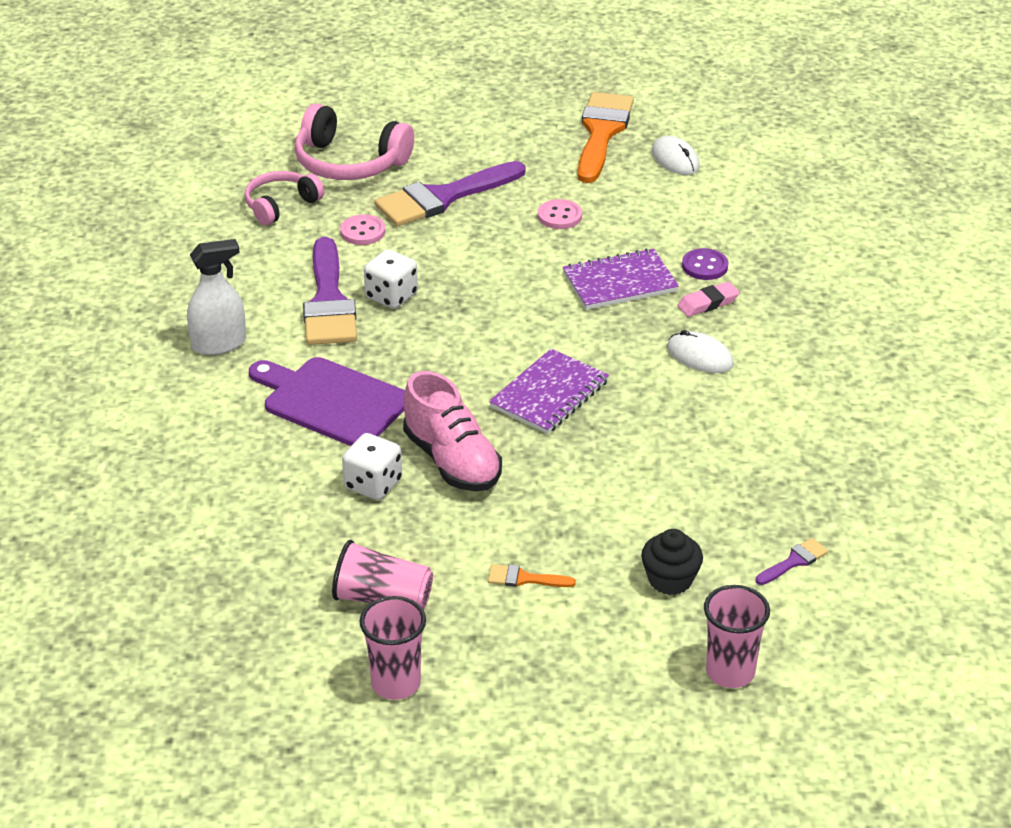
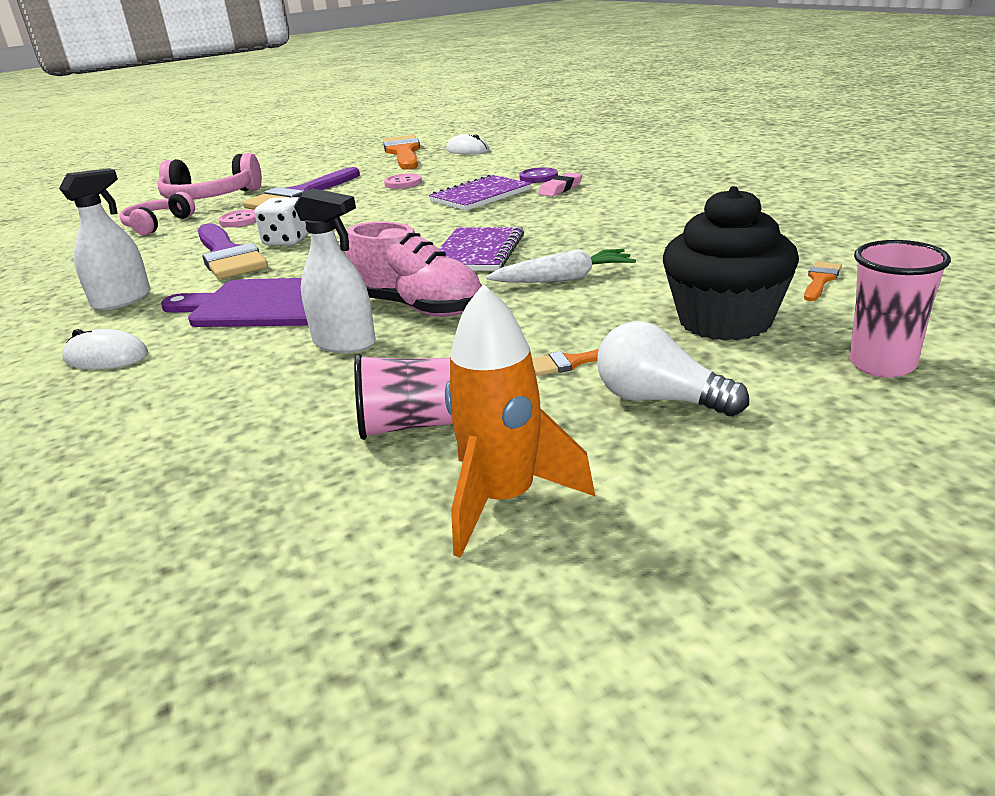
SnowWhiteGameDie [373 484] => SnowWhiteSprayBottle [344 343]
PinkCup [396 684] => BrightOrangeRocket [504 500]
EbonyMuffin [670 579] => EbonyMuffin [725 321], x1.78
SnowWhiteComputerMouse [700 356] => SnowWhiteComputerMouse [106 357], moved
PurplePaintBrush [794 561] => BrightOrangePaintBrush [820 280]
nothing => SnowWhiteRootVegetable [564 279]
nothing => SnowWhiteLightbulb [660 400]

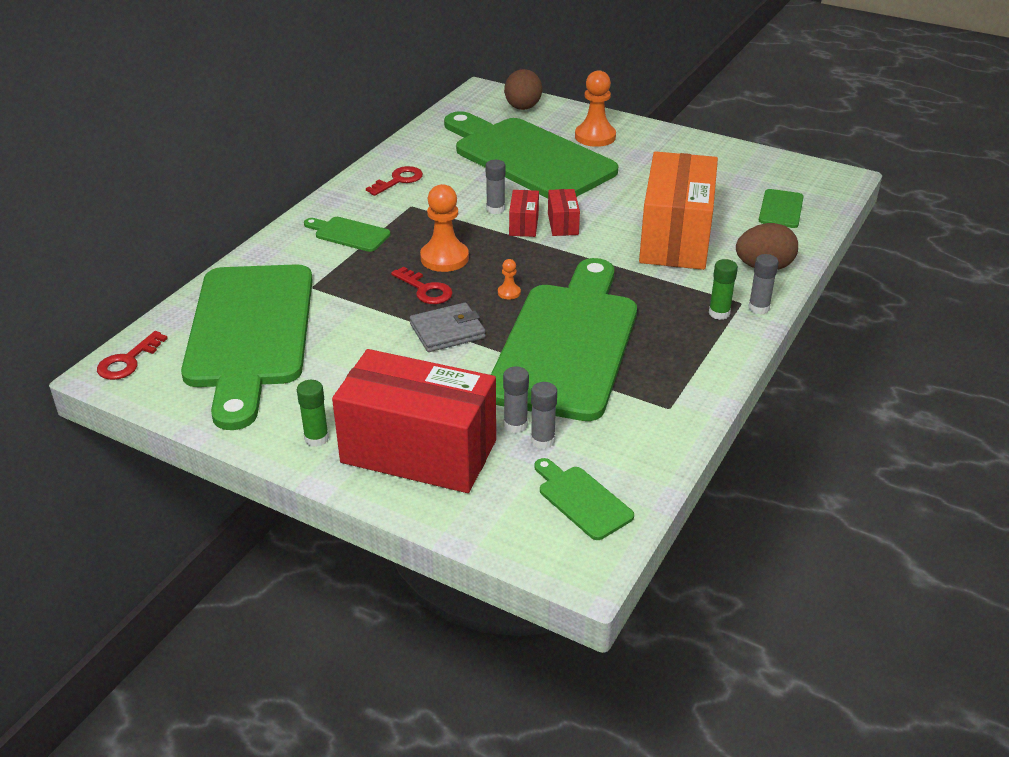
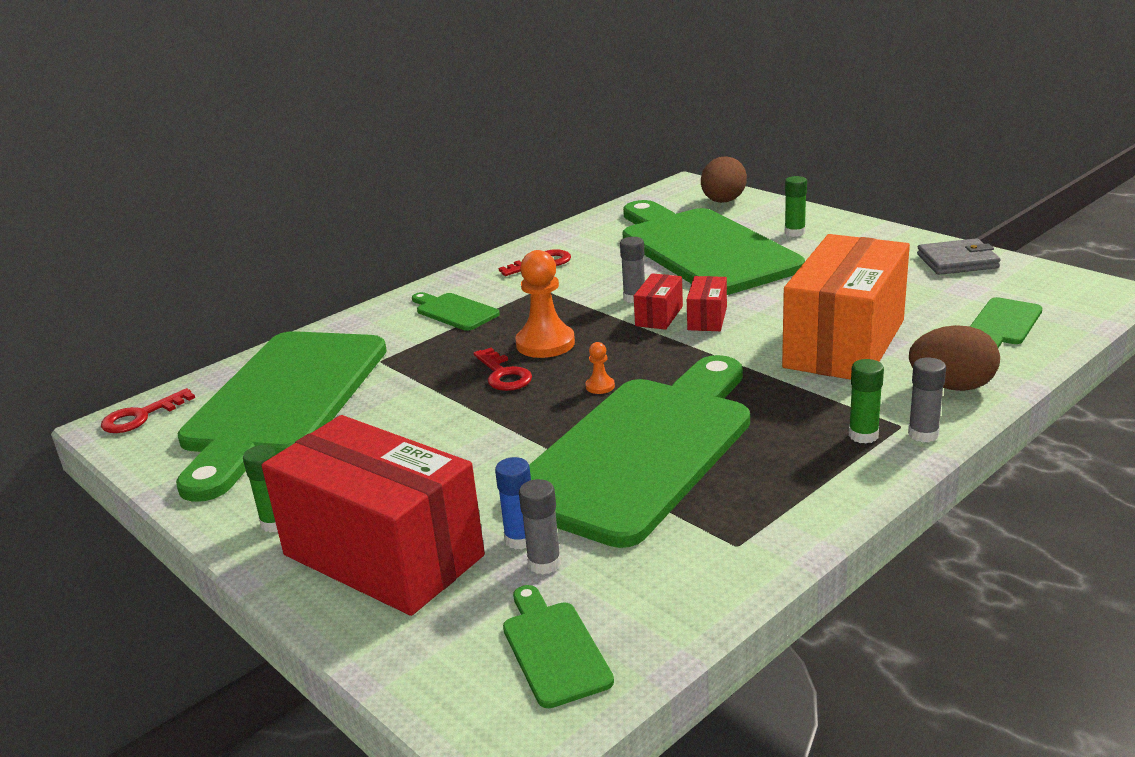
GrayCardWallet [447 331] => GrayCardWallet [957 261], moved
GrayGlue [515 425] => RoyalBlueGlue [520 539]
BrightOrangeGamePawn [595 137] => GreenGlue [794 232]

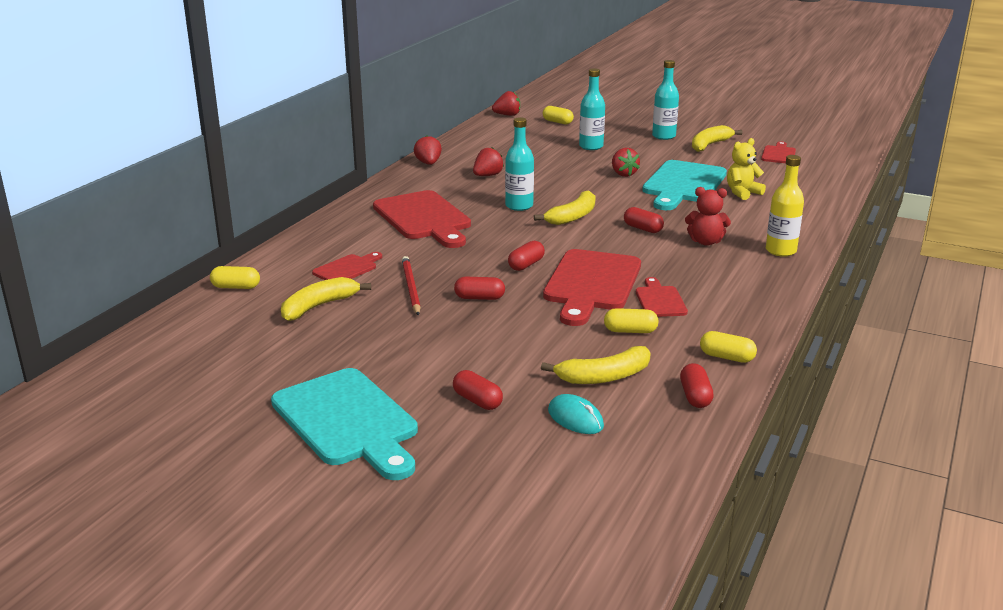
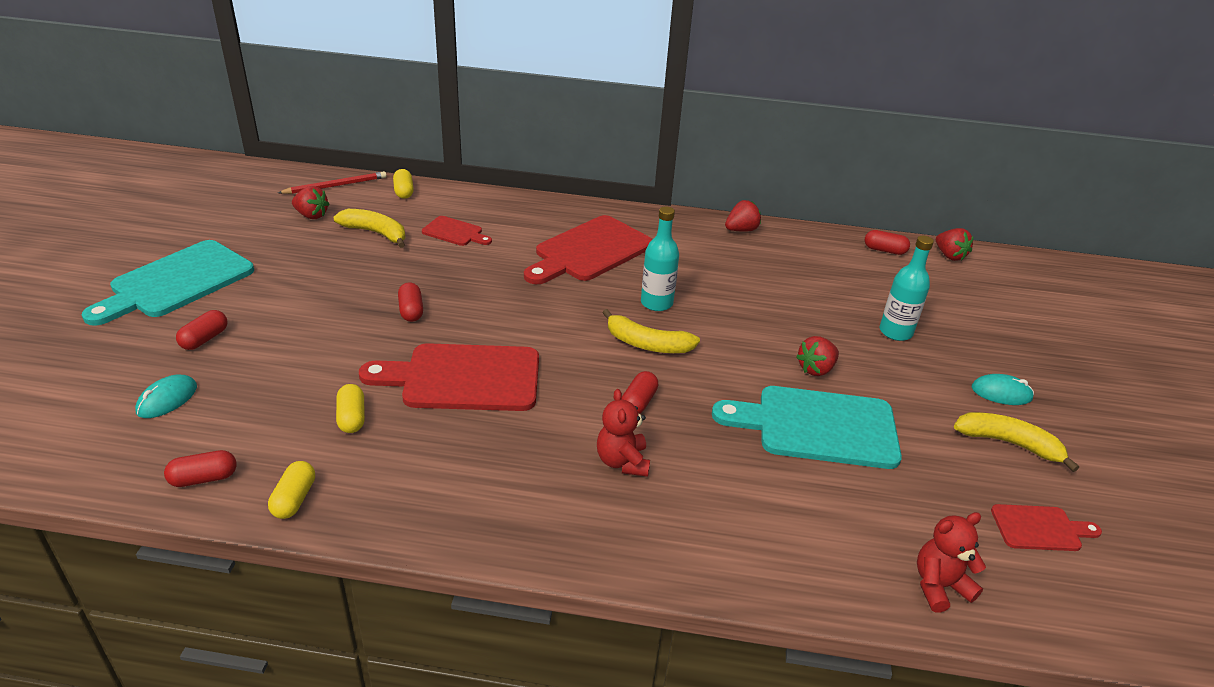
CrimsonPencil [411 287] => CrimsonPencil [336 186], moved
CrimsonStrawberry [487 175] => CrimsonStrawberry [311 215], moved
CrimsonPill [526 265] => CrimsonPill [884 250], moved
BrightYellowBanana [604 377] => nothing
BrightYellowPill [557 122] => nothing
CrimsonBreadBoard [660 300] => nothing
AquaDrinkBottle [663 136] => AquaComputerMouse [1001 393]
BrightYellowStuffedBear [742 193] => nothing
BrightYellowDrinkBottle [780 251] => nothing
nothing => CrimsonStuffedBear [939 586]

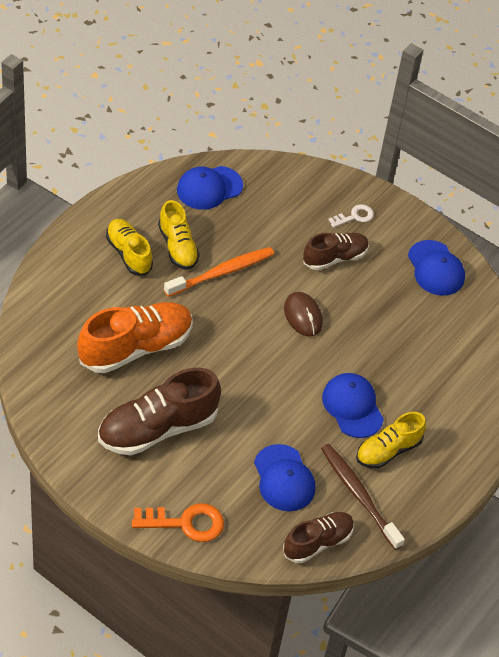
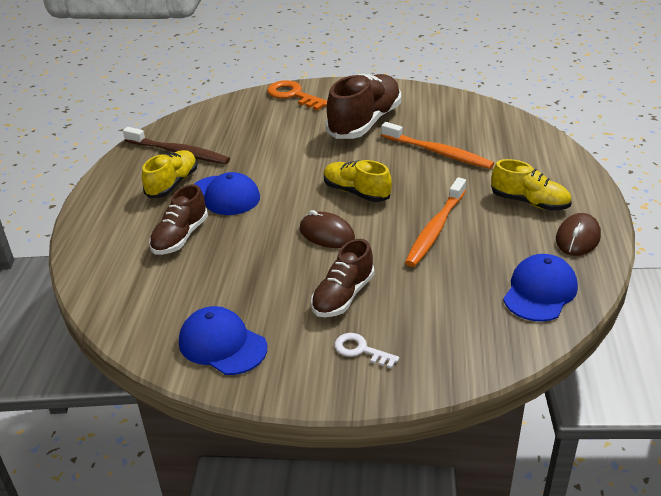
BrightOrangeLaceUpShoe [135 347] => BrightOrangeDentalBrush [437 152]
BrightOrangeKey [186 523] => BrightOrangeKey [293 95], 75 degrees clockwise
BrightYellowLaceUpShoe [177 247] => BrightYellowLaceUpShoe [356 192], moved
RoyalBlueBaseballCap [284 478] => nothing
DarkBrownLaceUpShoe [317 542] => DarkBrownLaceUpShoe [180 237], moved
SnowWhiteKey [354 216] => SnowWhiteKey [360 350], 90 degrees clockwise
nothing => DarkBrownComputerMouse [577 238]

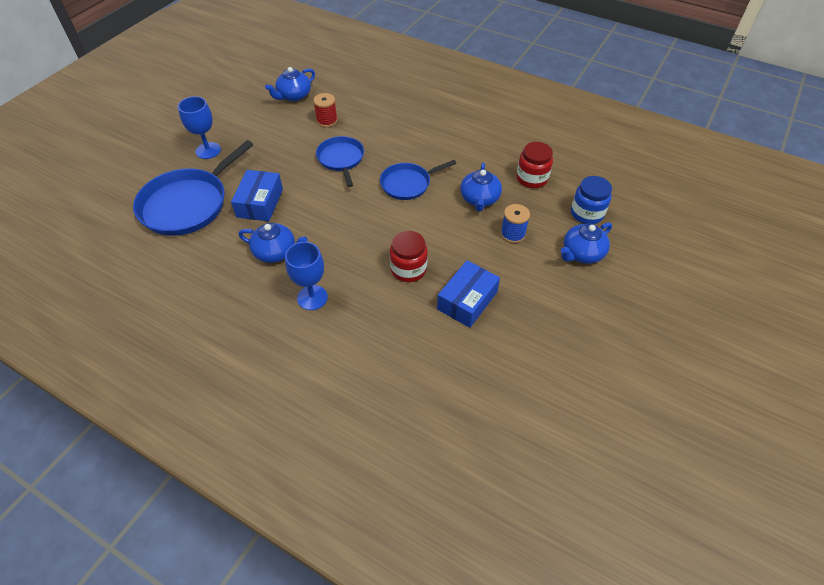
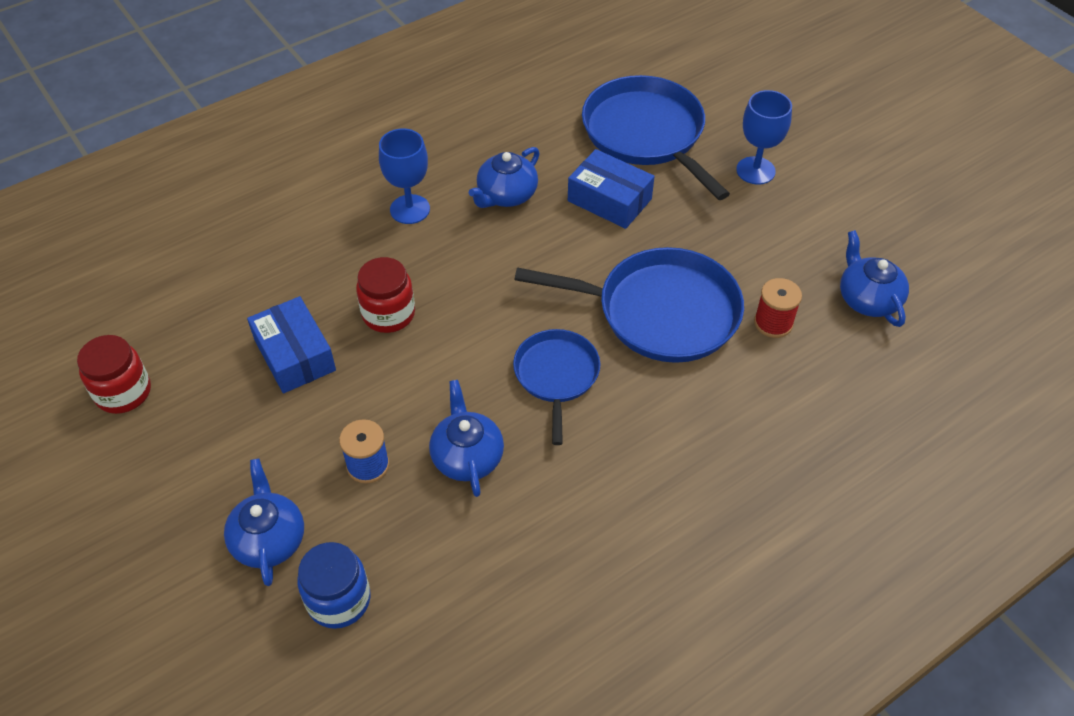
RoyalBlueFryingPan [341 159] => RoyalBlueFryingPan [660 312], x1.69
RoyalBlueTeapot [479 199] => RoyalBlueTeapot [467 456], 45 degrees clockwise
CrimsonPreserveJar [531 179] => CrimsonPreserveJar [123 392], moved

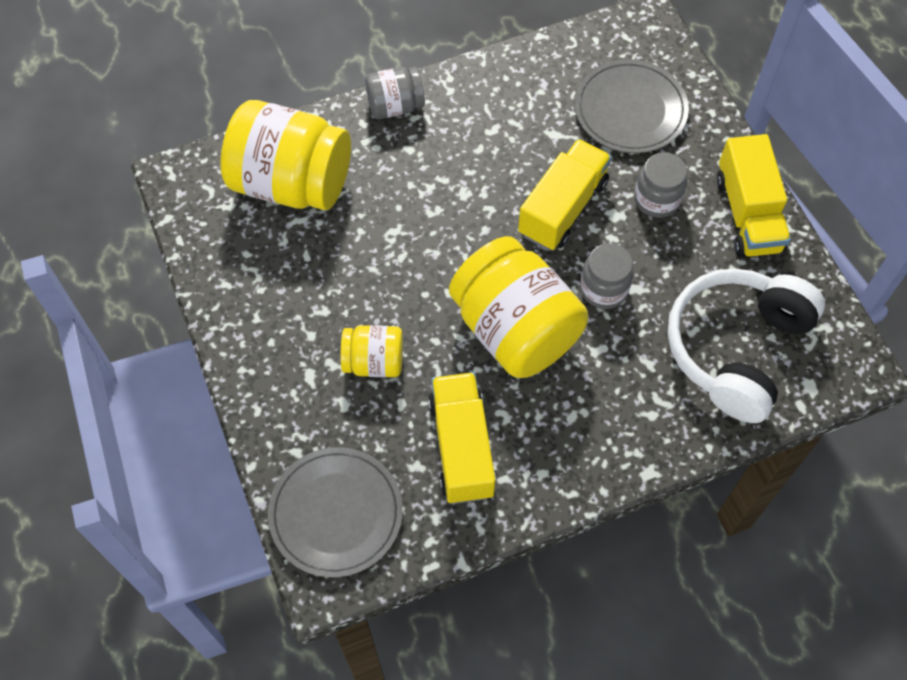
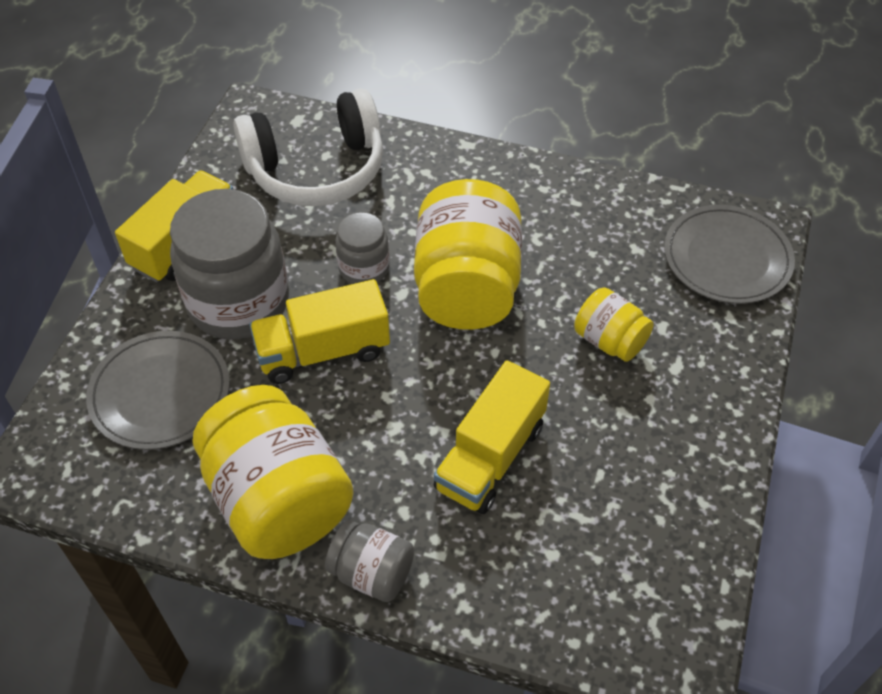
BrightYellowPreserveJar [291 182] => BrightYellowPreserveJar [278 500], moved
BrightYellowLorry [461 447] => BrightYellowLorry [490 457], moved
GrayPreserveJar [657 199] => GrayPreserveJar [239 302], x1.95

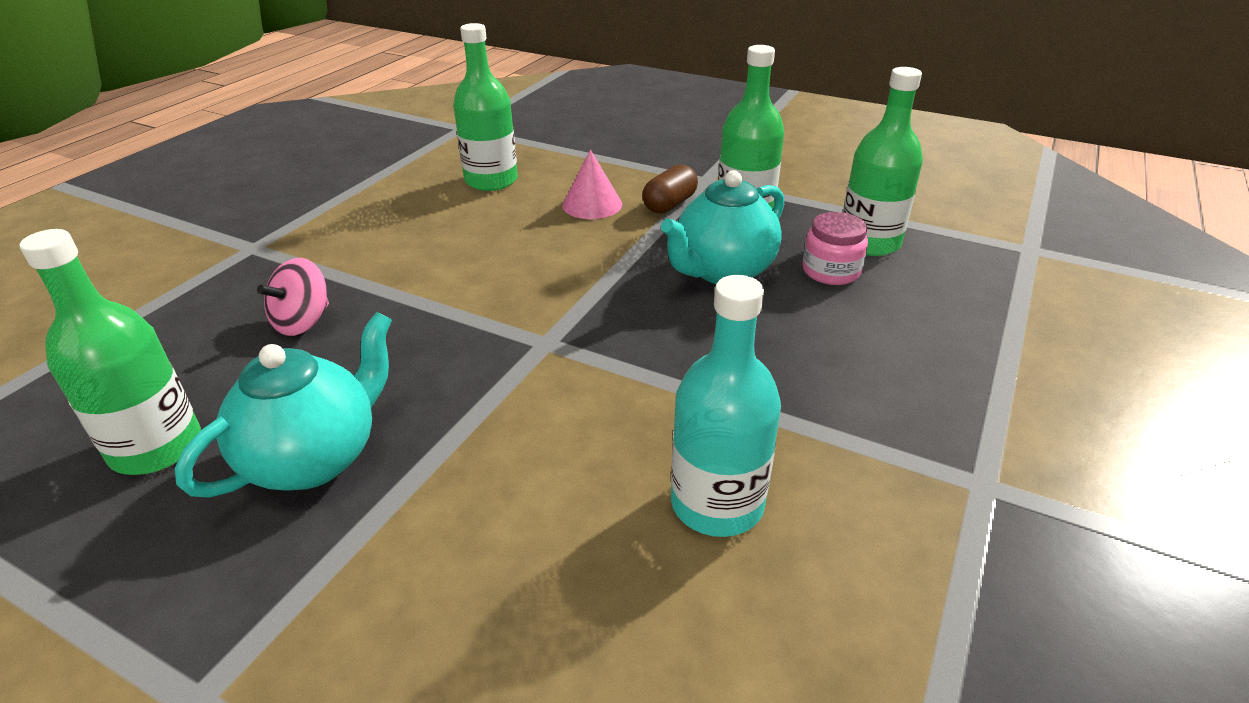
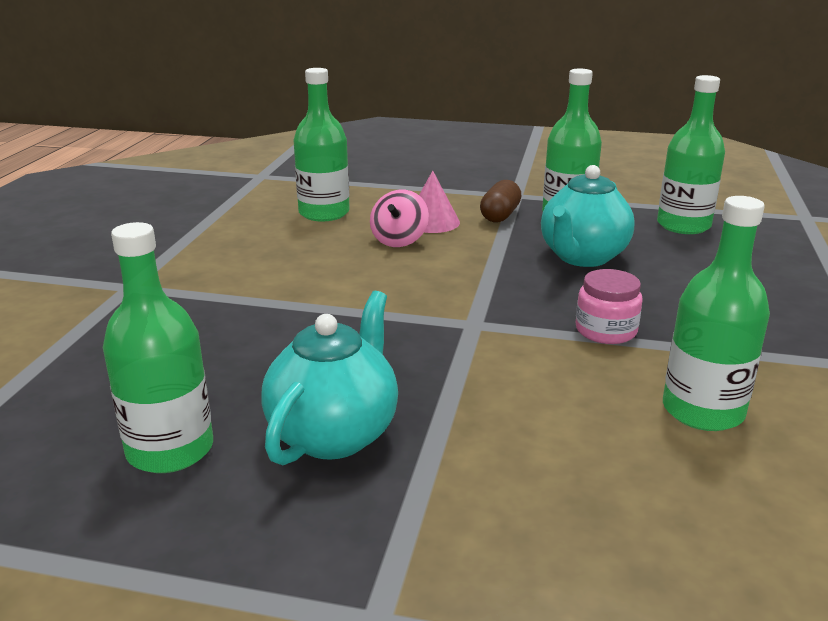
PinkWhirligig [303 322] => PinkWhirligig [399 240], moved
AquaDrinkBottle [717 503] => GreenDrinkBottle [702 411]
PinkPreserveJar [831 271] => PinkPreserveJar [606 330], moved

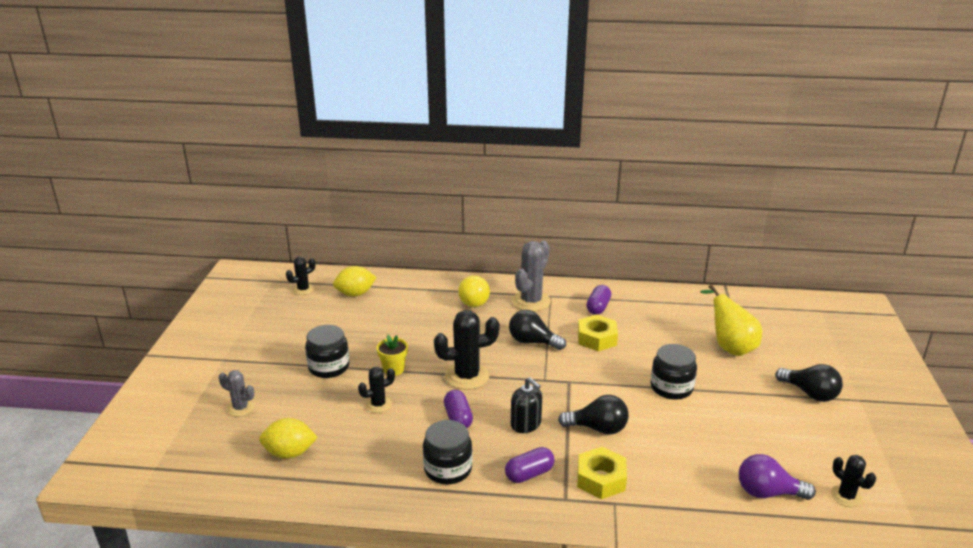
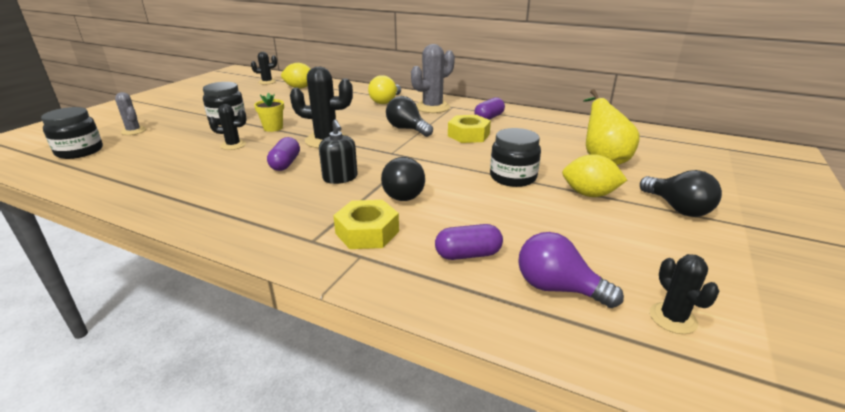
BrightYellowLemon [290 453] => BrightYellowLemon [589 194], moved
EbonyPreserveJar [448 469] => EbonyPreserveJar [79 151], moved
PurplePill [529 474] => PurplePill [468 254], moved
EbonyLightbulb [598 428] => EbonyLightbulb [406 193], 75 degrees clockwise

